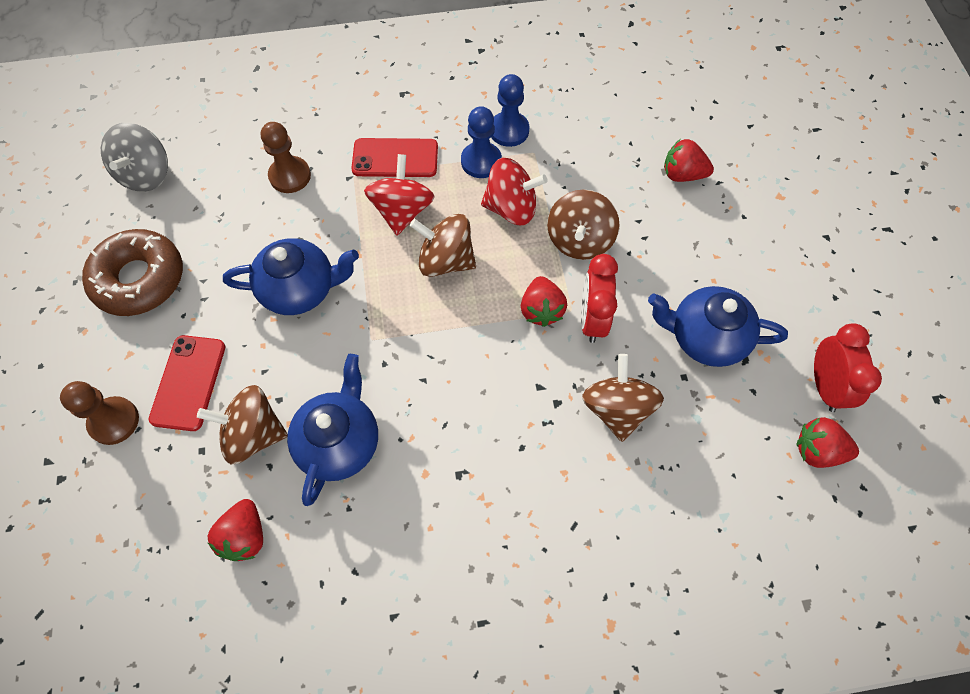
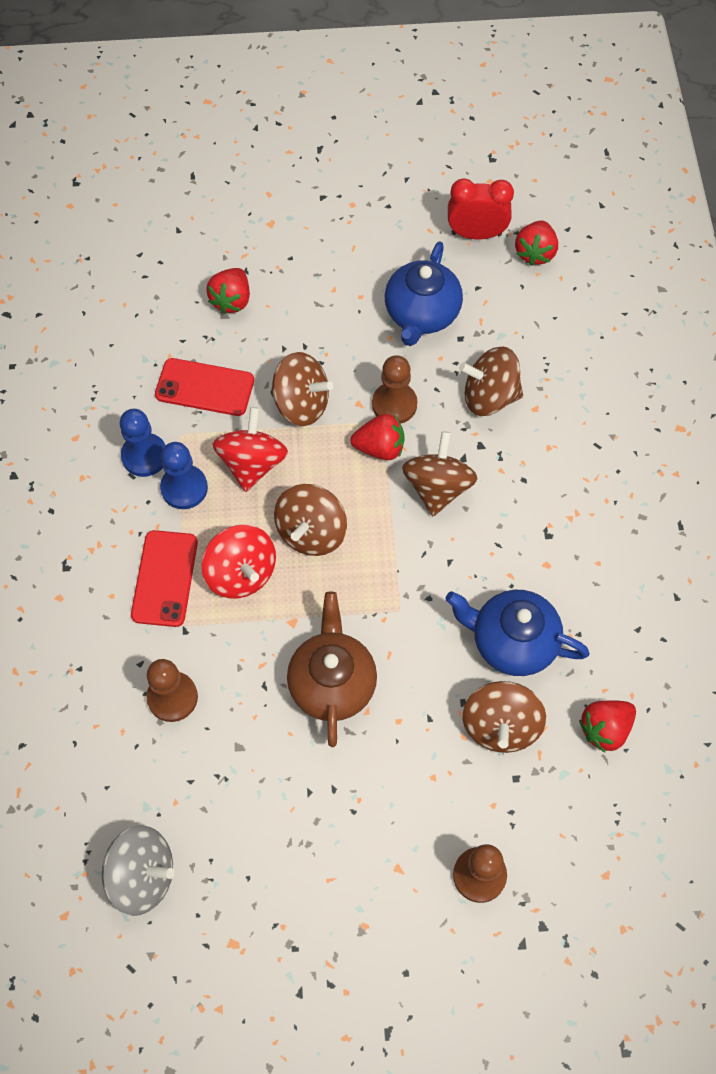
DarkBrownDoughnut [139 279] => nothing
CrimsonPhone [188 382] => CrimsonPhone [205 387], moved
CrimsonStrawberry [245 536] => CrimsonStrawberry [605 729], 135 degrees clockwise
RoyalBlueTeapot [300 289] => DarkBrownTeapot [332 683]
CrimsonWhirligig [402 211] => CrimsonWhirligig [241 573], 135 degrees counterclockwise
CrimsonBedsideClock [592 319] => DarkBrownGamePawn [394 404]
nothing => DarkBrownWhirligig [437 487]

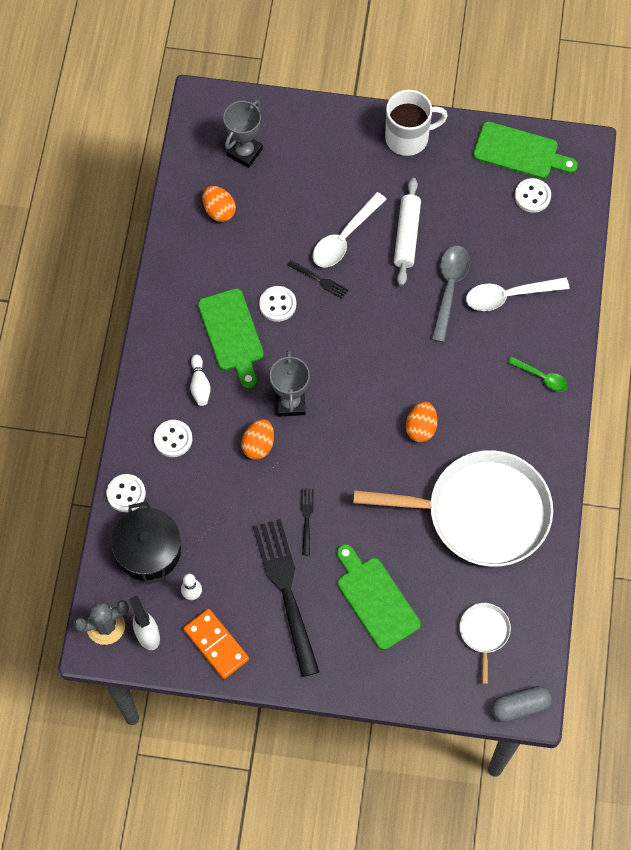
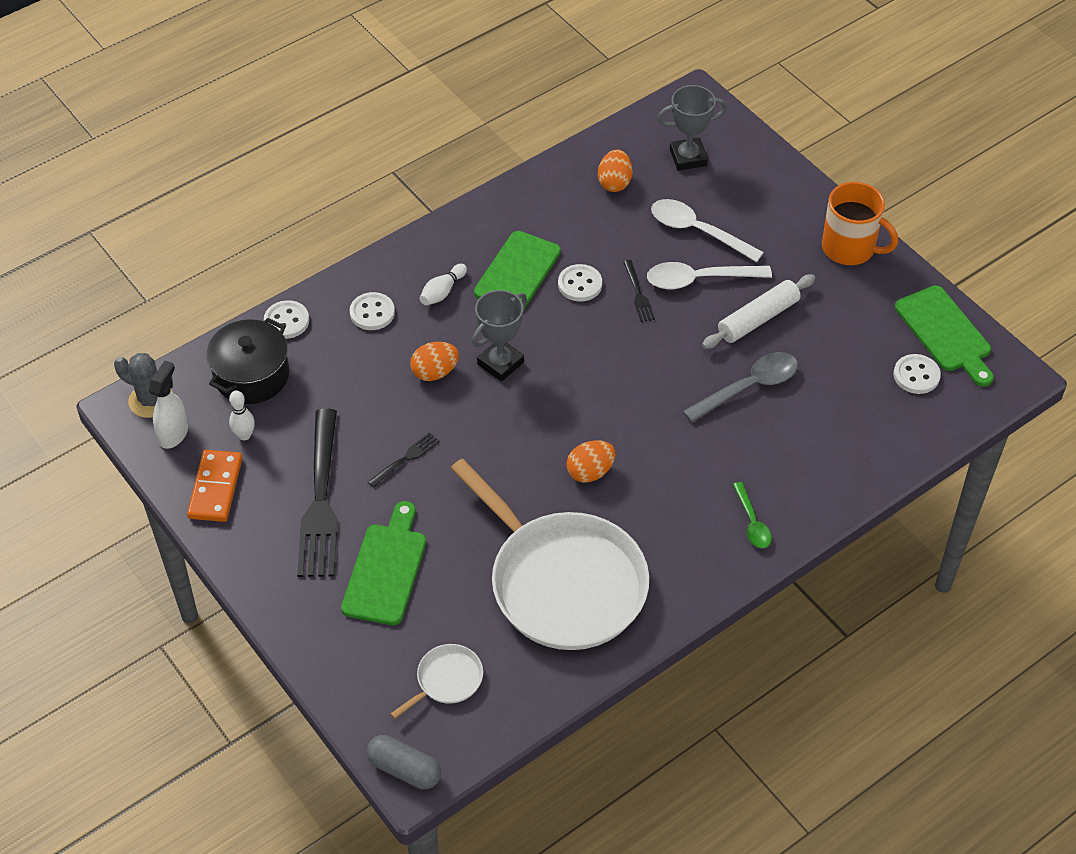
EbonyFork [286 591] => EbonyFork [320 499], 150 degrees clockwise
SnowWhiteMug [408 137] => BrightOrangeMug [849 248]
SnowWhiteTablespoon [509 296] => SnowWhiteTablespoon [698 231], moved

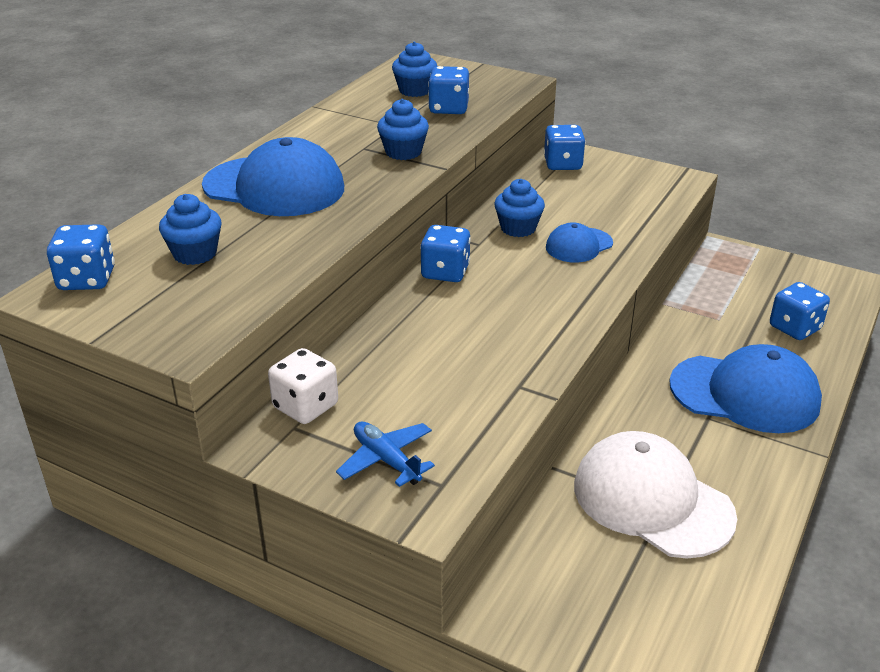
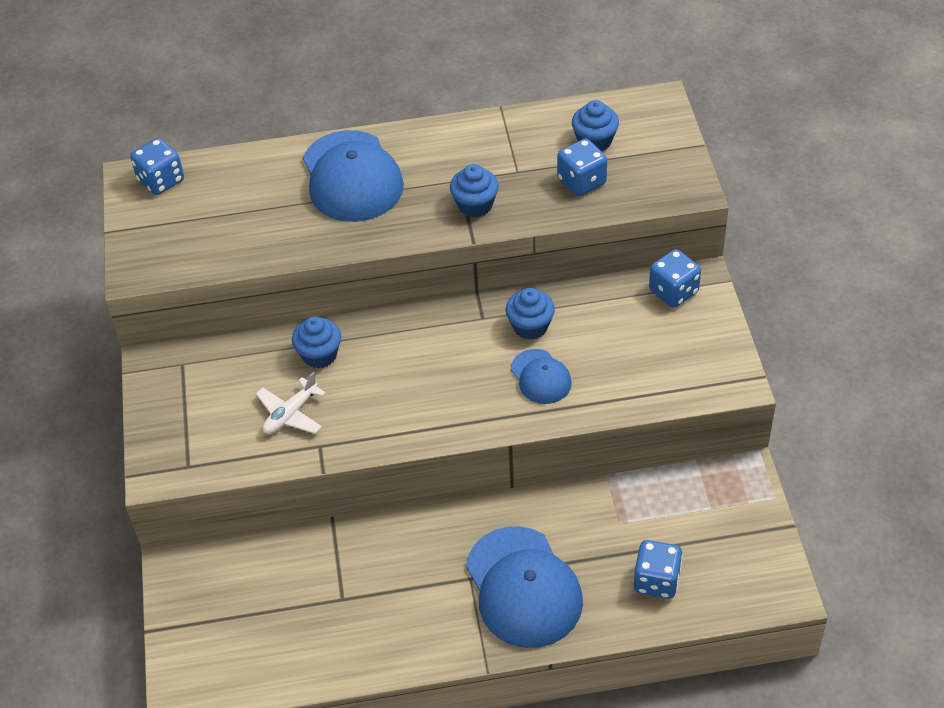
RoyalBlueMuffin [195 253] => RoyalBlueMuffin [319 355], moved
SnowWhiteGameDie [305 406] => nothing
RoyalBlueToyPlane [386 460] => nothing
RoyalBlueGameDie [445 272] => nothing
RoyalBlueBaseballCap [579 245] => RoyalBlueBaseballCap [540 377], 135 degrees counterclockwise
SnowWhiteBaseballCap [652 500] => nothing
nothing => SnowWhiteToyPlane [290 414]

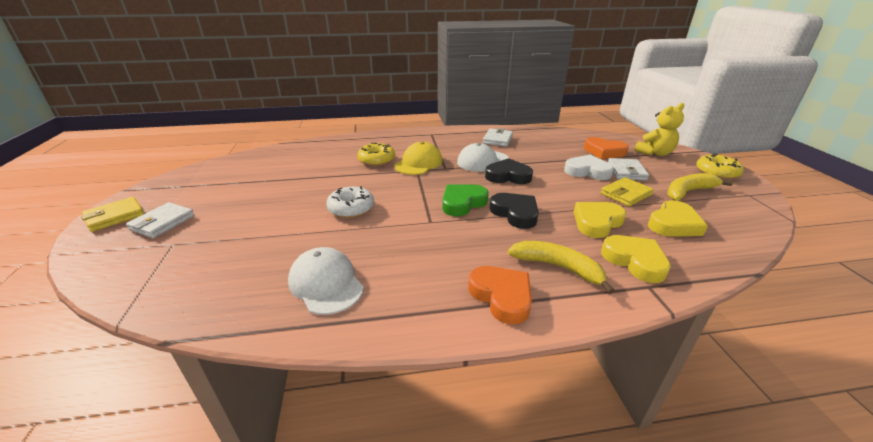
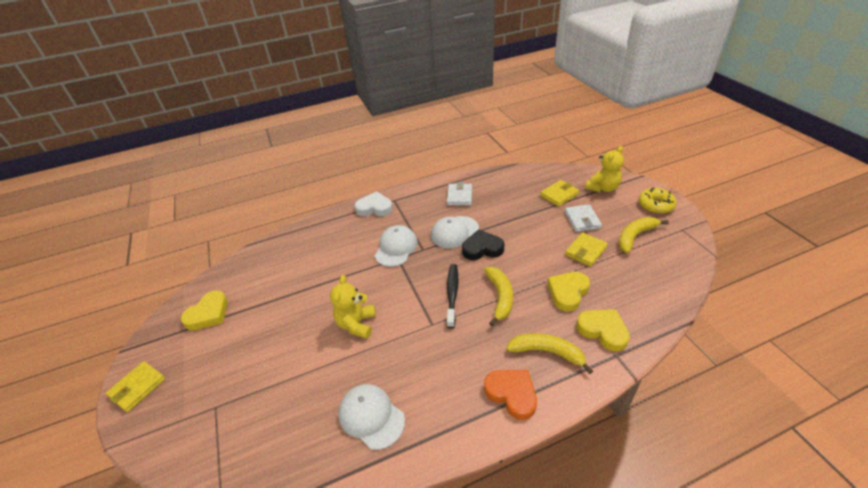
SnowWhiteCardWallet [162 223] => nothing
SnowWhiteDoughnut [351 208] => BrightYellowStuffedBear [356 324]
BrightYellowDoughnut [376 160] => nothing
BrightYellowBaseballCap [418 163] => SnowWhiteBaseballCap [396 248]
GreenHeart [462 203] => EbonyDentalBrush [452 294]
EbonyHeart [515 213] => BrightYellowBanana [500 297]
SnowWhiteHeart [587 171] => SnowWhiteHeart [374 208], moved
BrightOrangeHeart [604 152] => BrightYellowCardWallet [559 195]
BrightYellowHeart [673 224] => BrightYellowHeart [208 314], moved

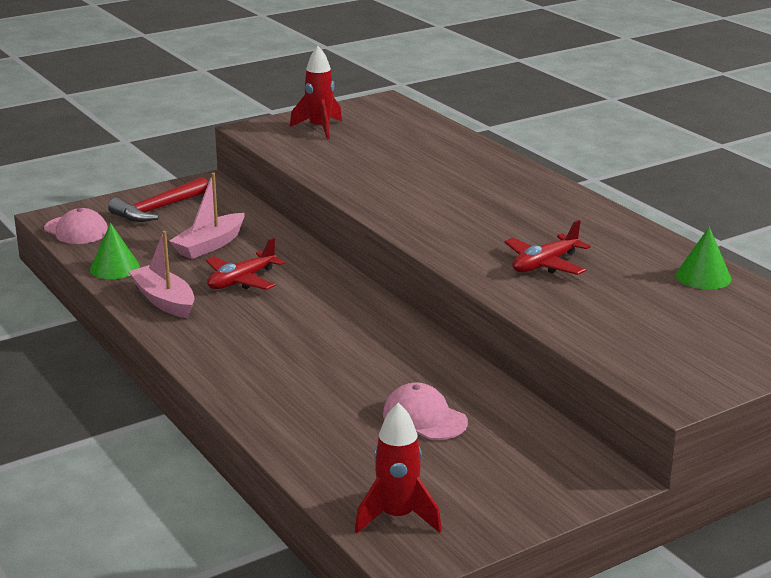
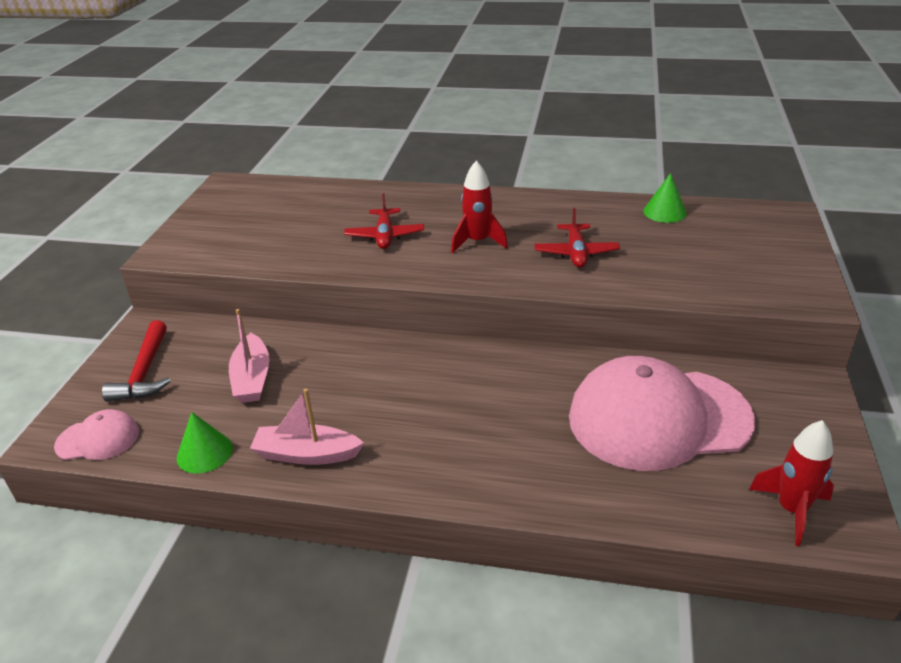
CrimsonToyPlane [241 281] => CrimsonToyPlane [385 236], moved
CrimsonRocket [319 128] => CrimsonRocket [477 242], moved
PinkBaseballCap [424 418] => PinkBaseballCap [658 418], x2.24

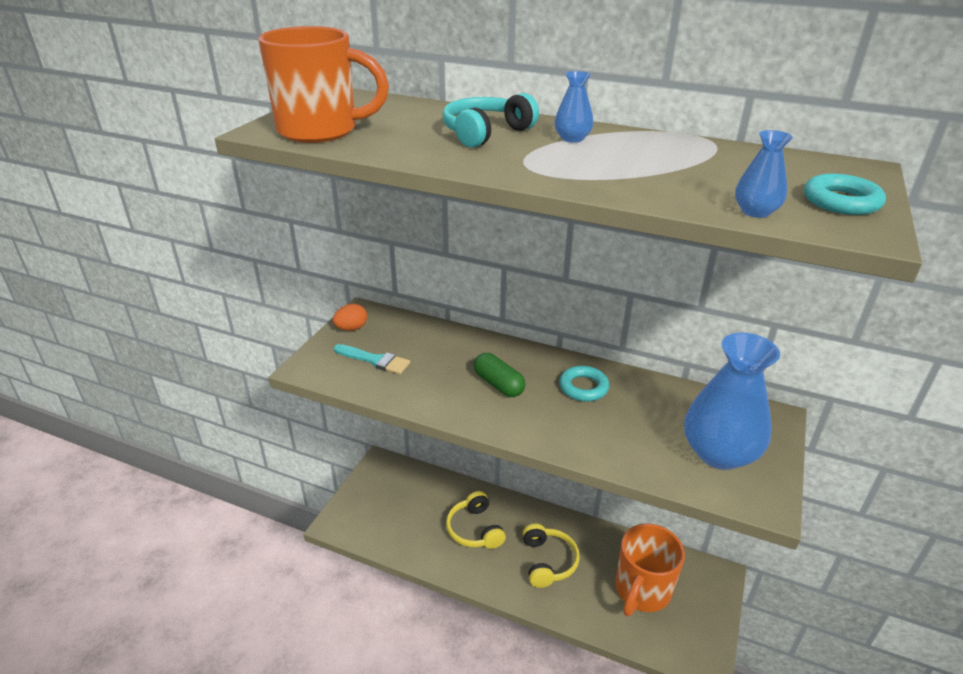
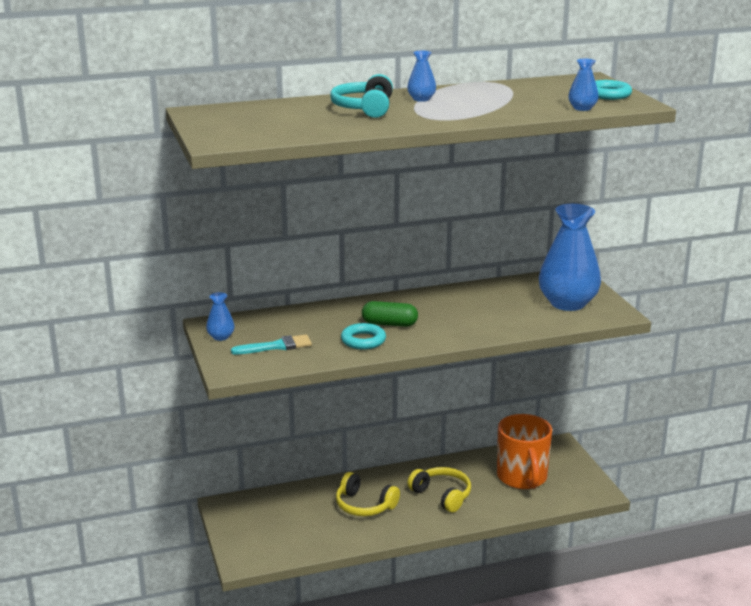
BrightOrangeMug [320 131] => nothing
BrightOrangeEgg [351 328] => RoyalBlueVase [221 337]
AquaRing [583 387] => AquaRing [363 340], moved

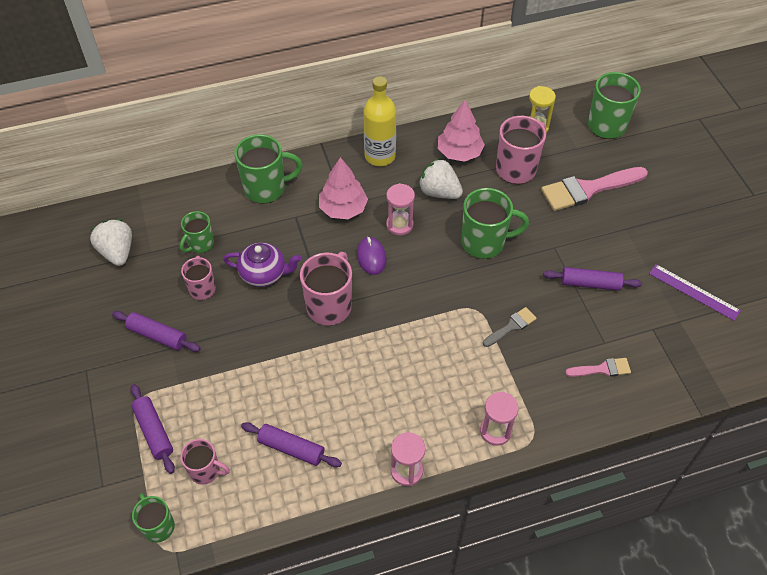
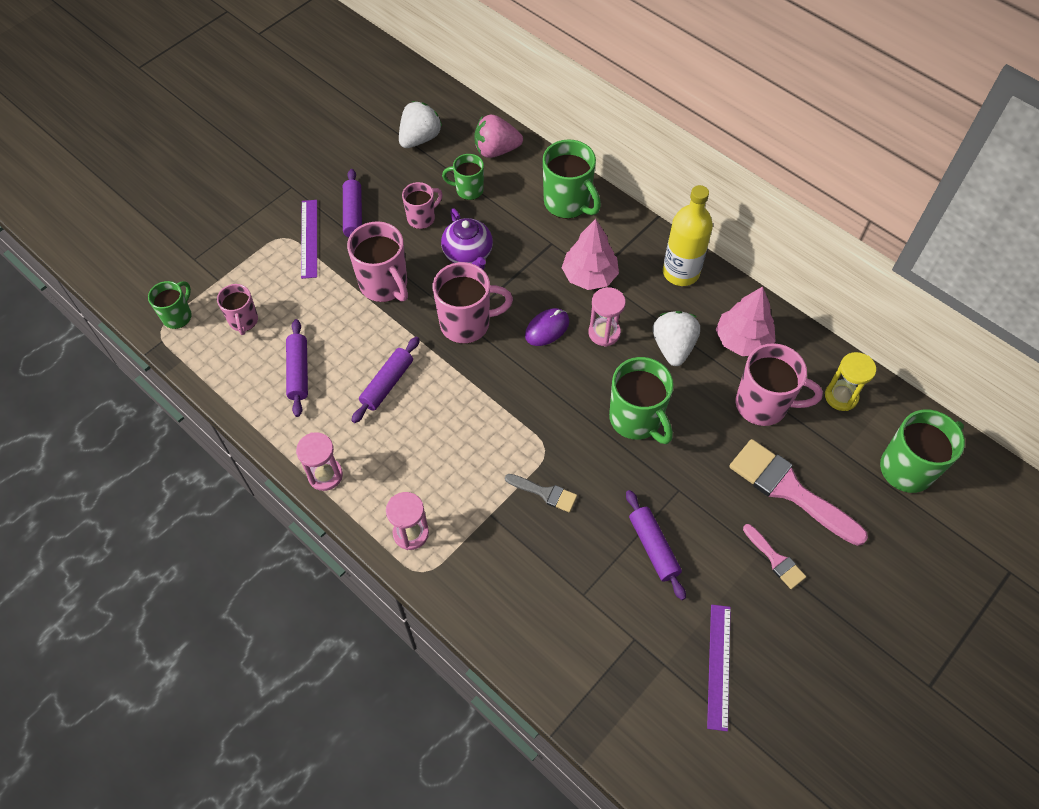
PurpleRollingPin [154 432] => PurpleRollingPin [387 384], moved
PinkPaintBrush [602 369] => PinkPaintBrush [775 559], moved
nothing => PurpleRuler [309 238]
nothing => PinkMug [384 285]
nothing => PinkStrawberry [496 150]

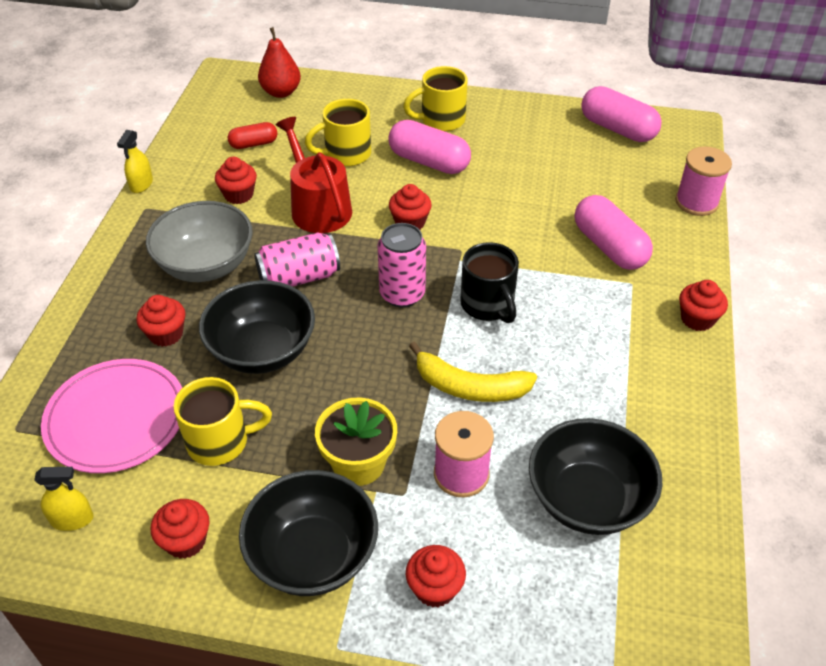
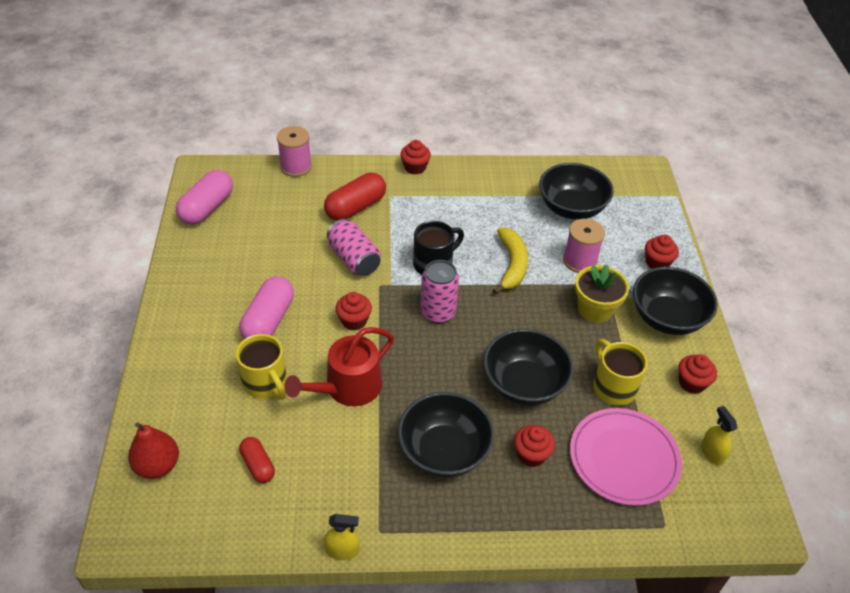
GrayBowl [206 265] => EbonyBowl [444 451]
CrimsonMuffin [238 195] => nothing
PinkCan [299 277] => PinkCan [354 259], moved
BrightYellowMug [441 120] => nothing
PinkPill [609 247] => CrimsonPill [355 207]

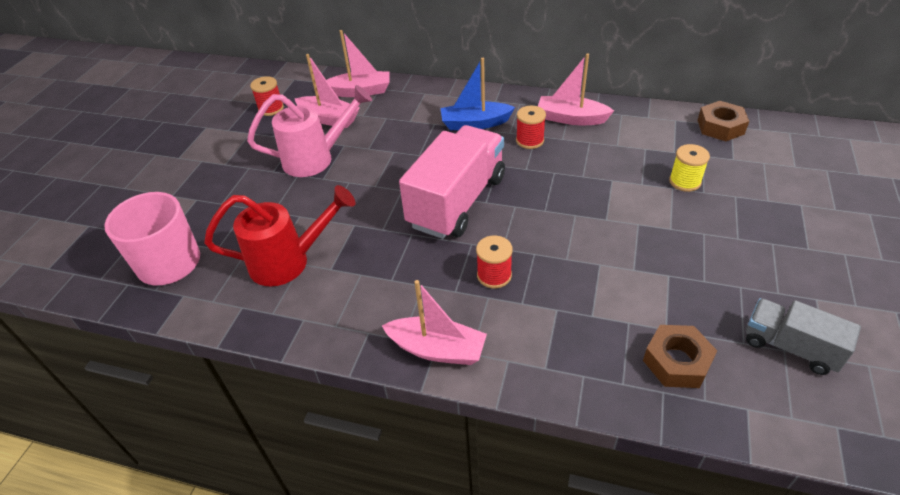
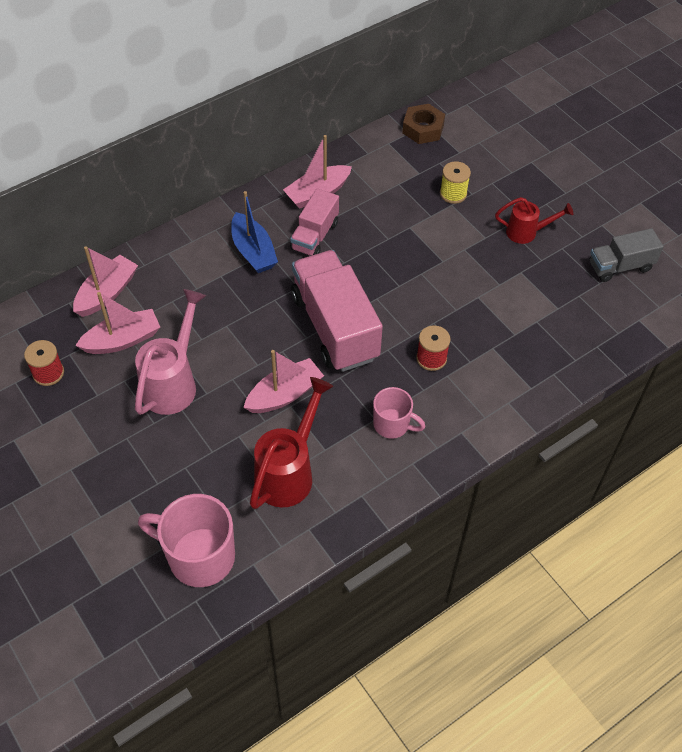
PinkSailboat [437 349] => PinkSailboat [284 394], moved
RoyalBlueSailboat [475 123] => RoyalBlueSailboat [253 251], 60 degrees counterclockwise
CrimsonSpool [530 140] => PinkLorry [314 236]
DarkBrownHexNut [676 362] => nothing
nothing => PinkMug [392 424]
nothing => CrimsonWateringPot [527 232]

